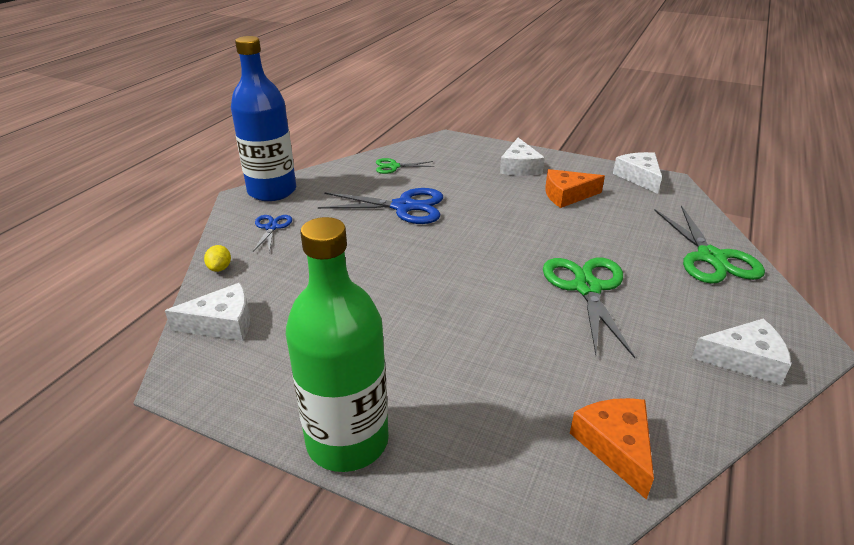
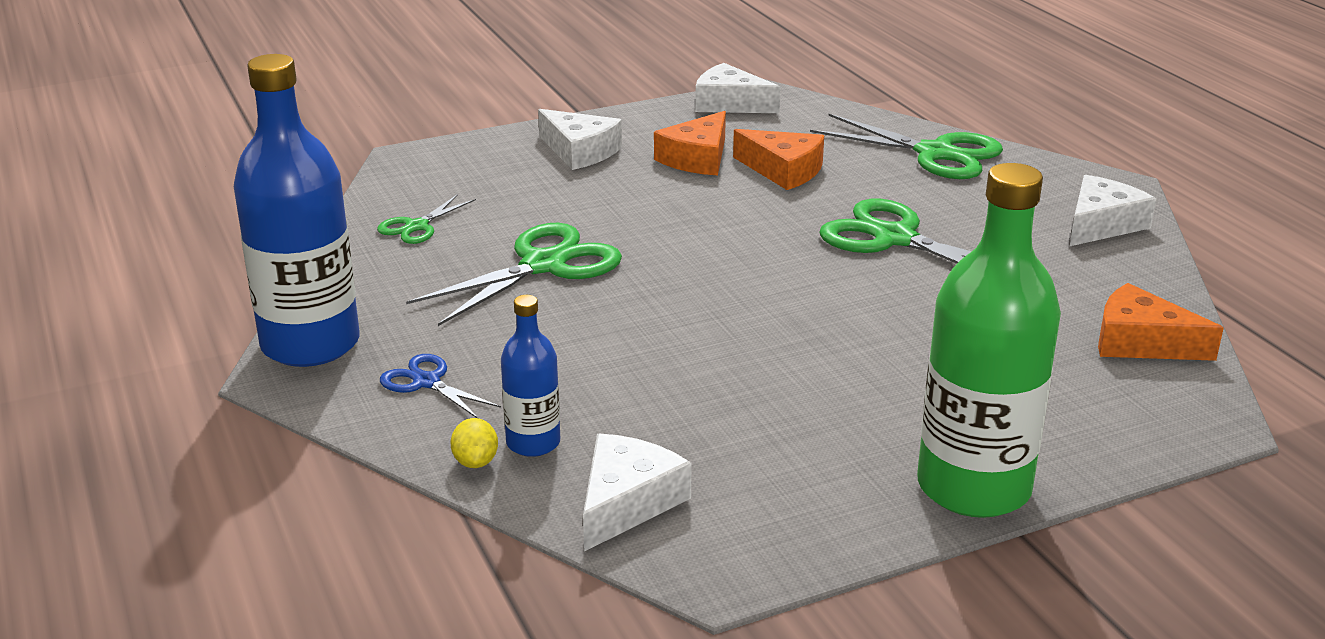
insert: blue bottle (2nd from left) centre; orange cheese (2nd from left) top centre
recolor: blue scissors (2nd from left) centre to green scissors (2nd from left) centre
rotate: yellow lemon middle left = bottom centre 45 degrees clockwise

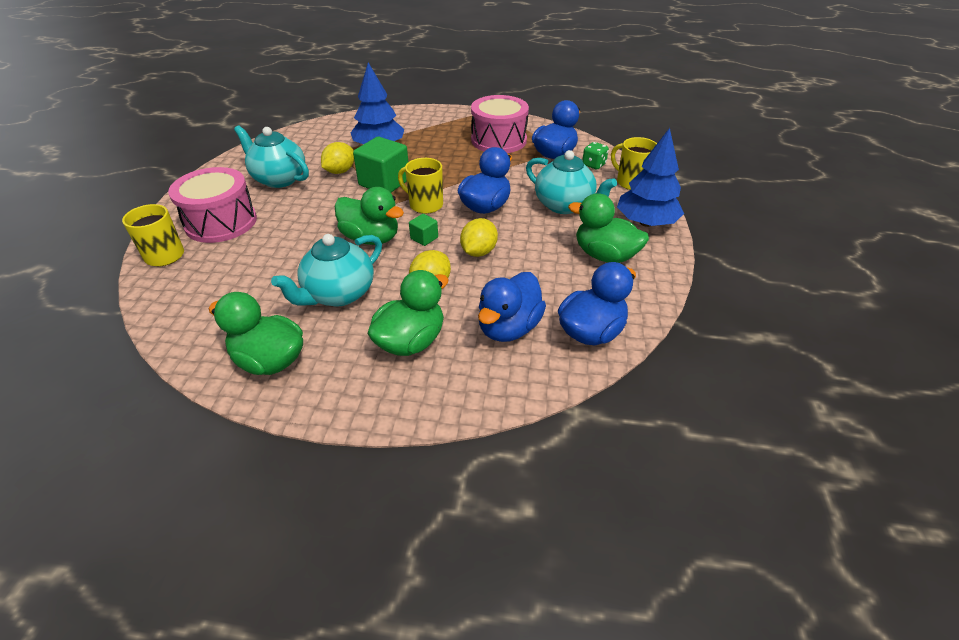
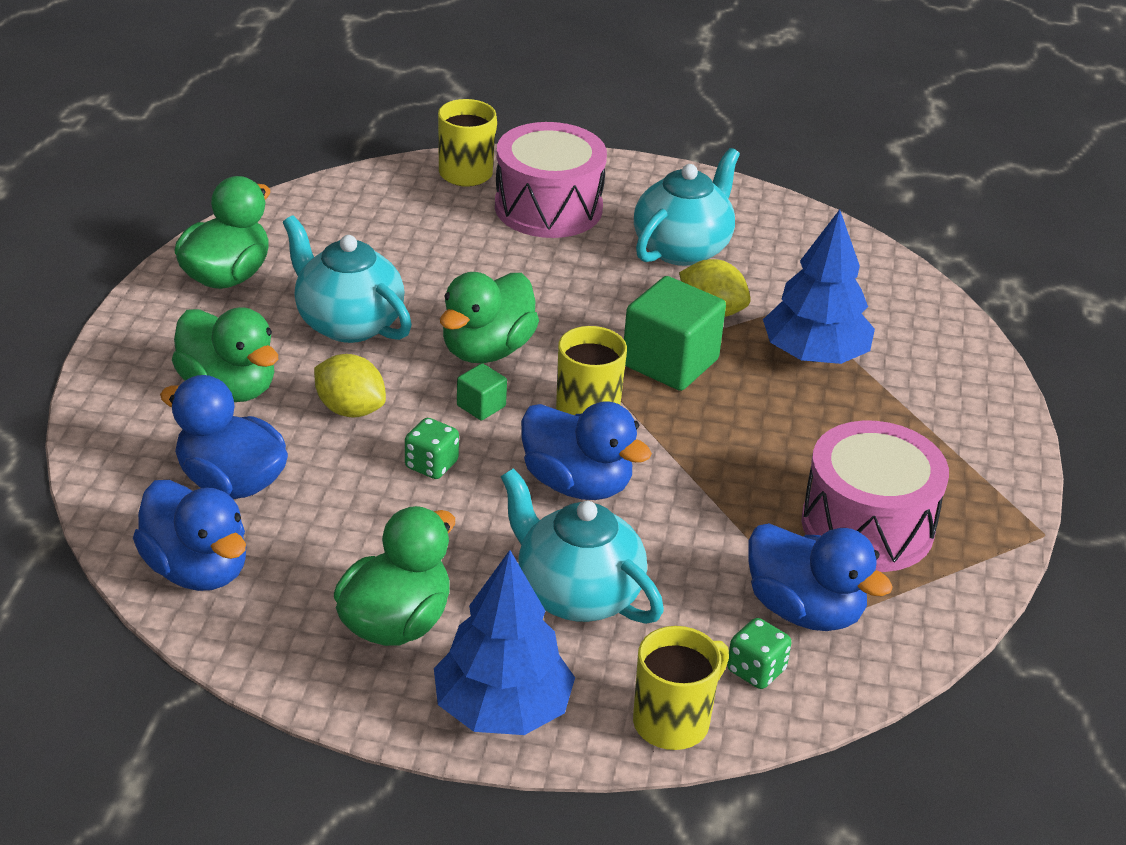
replace: yellow lemon (3rd from left) centre to green dice (1st from left) centre
rotate: turquoise teapot (3rd from left in the first image) top centre = centre 90 degrees clockwise

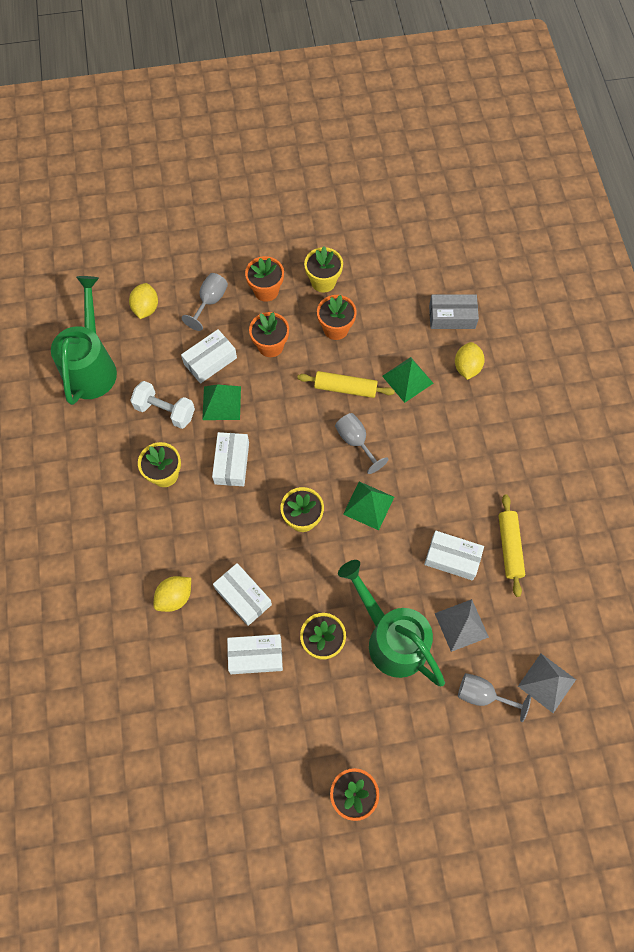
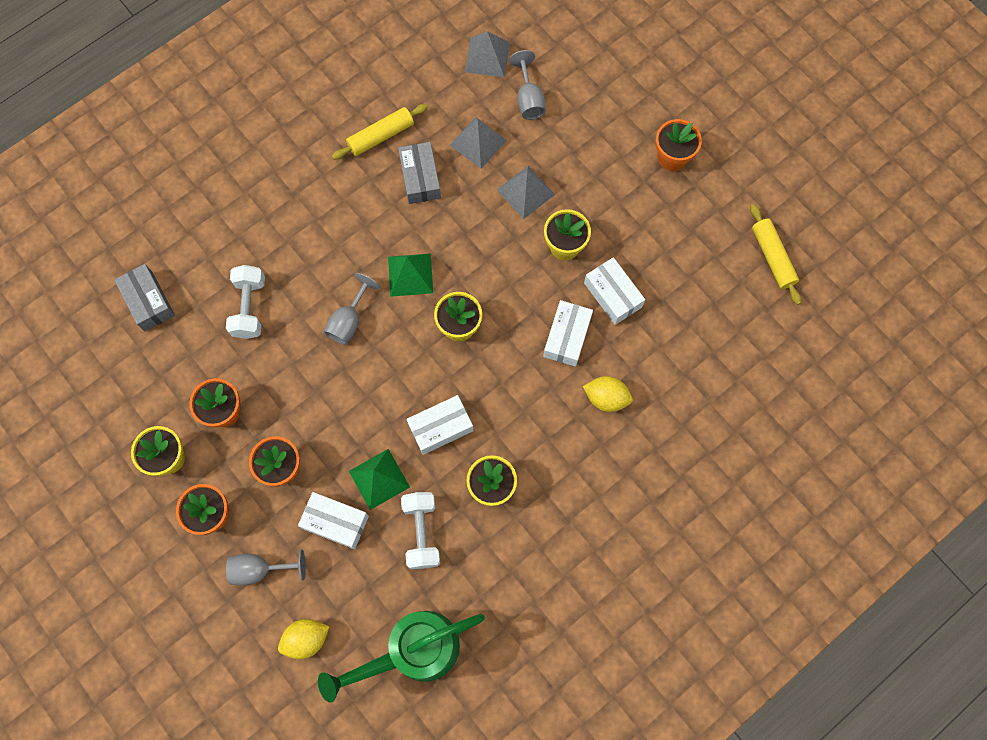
delete: yellow lemon (3rd from left) middle right
move: yellow rolling pin (1st from left in the first image) centre to yellow rolling pin (2nd from left) middle right
replace: green watering can (2nd from left) centre to grey pyramid (3rd from left) top centre; green pyramid (3rd from left) centre to white dumbbell (1st from left) middle left
recolor: white box (5th from left) middle right to grey box (2nd from left) top centre

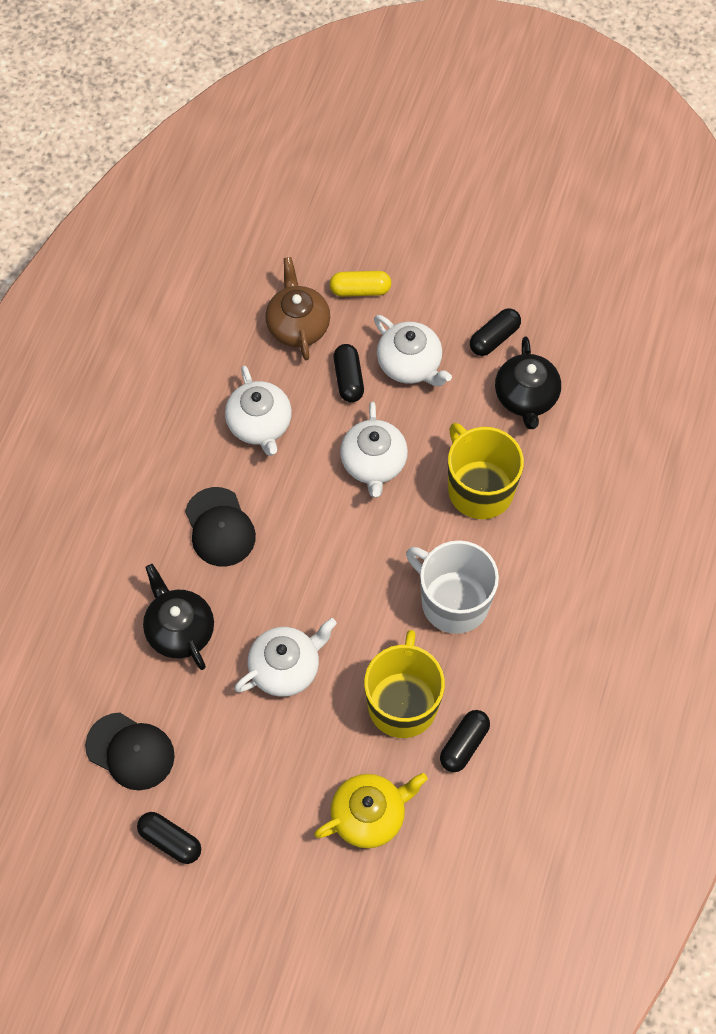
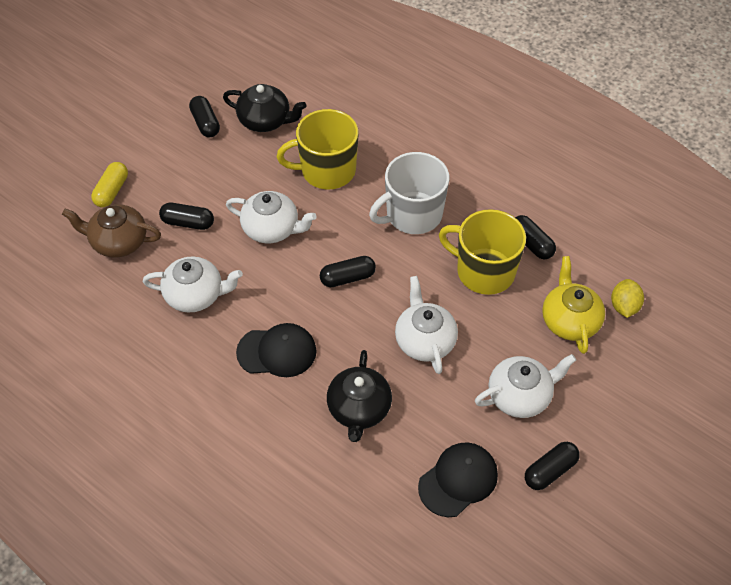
insert: black capsule (3rd from left) centre; yellow lemon middle right
move: white teapot (4th from left) centre to middle right
rotate: black teapot (1st from left in the first image) middle left = bottom centre 75 degrees counterclockwise

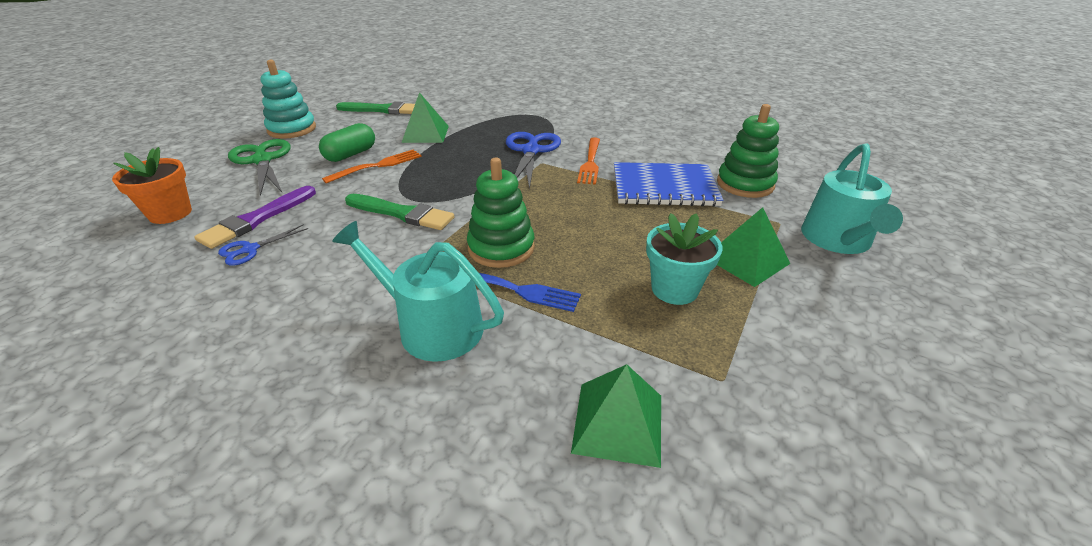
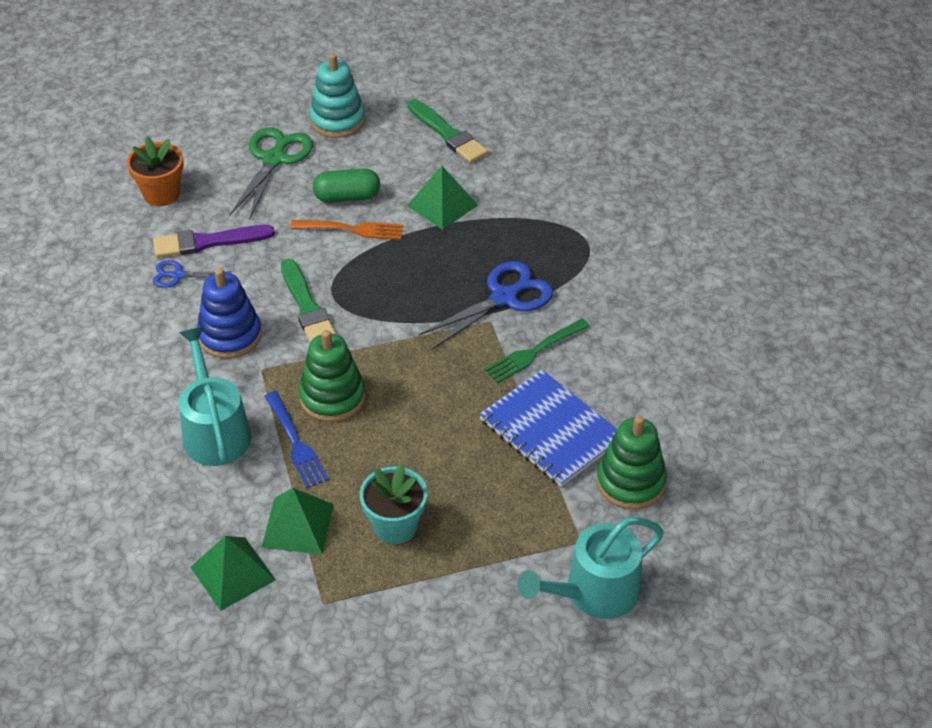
insert: blue stacking toy middle left
move: green pyramid (3rd from left in the first image) middle right to green pyramid (2nd from left) bottom left
recolor: orange fork (2nd from left) top centre to green fork centre

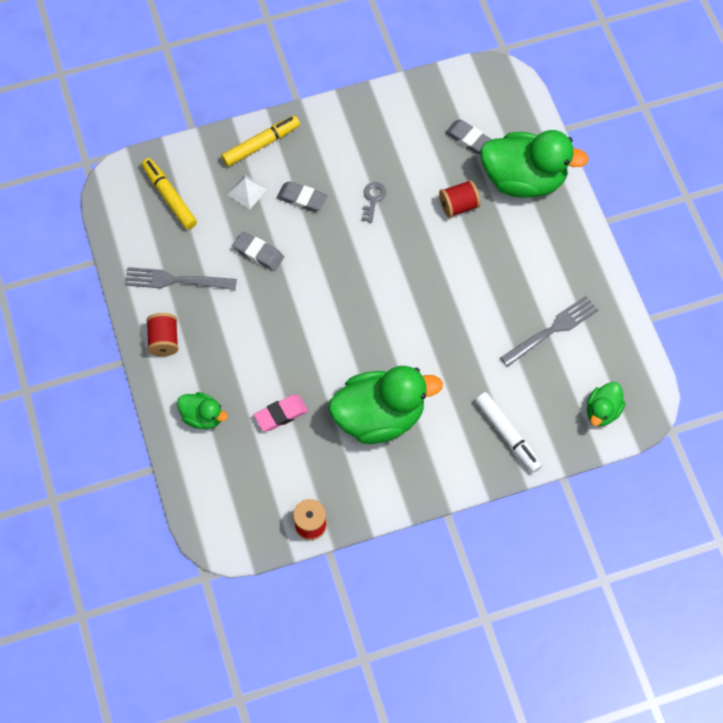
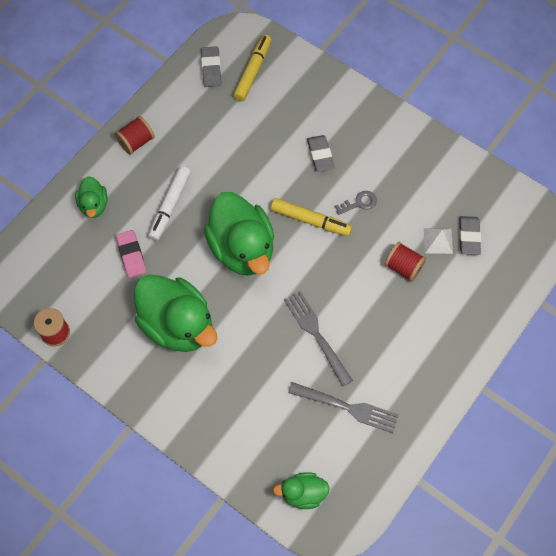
move: grey fork (1st from left) middle left to centre; yellow marker (2nd from left) top centre to centre; white pyramid top centre to middle right; grey eraser (1st from left) centre to top centre; white marker middle right to middle left; green duck (3rd from left) top right to centre
rotate: pink eraser centre = middle left 45 degrees clockwise

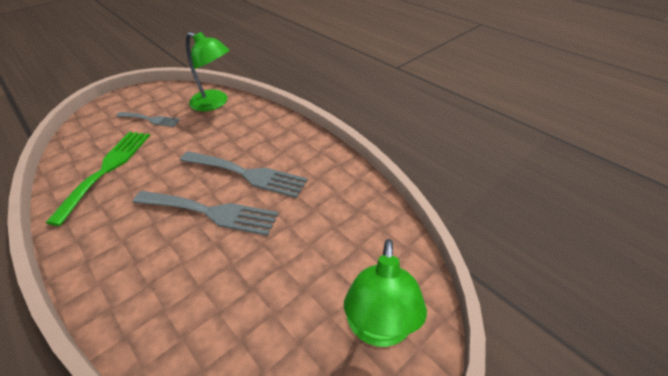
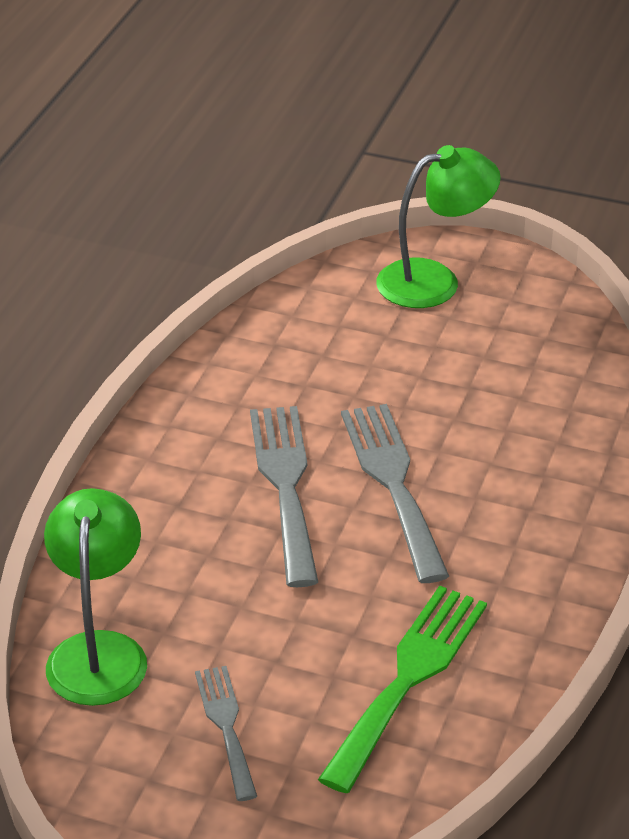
rotate: green fork middle left = bottom centre 135 degrees clockwise

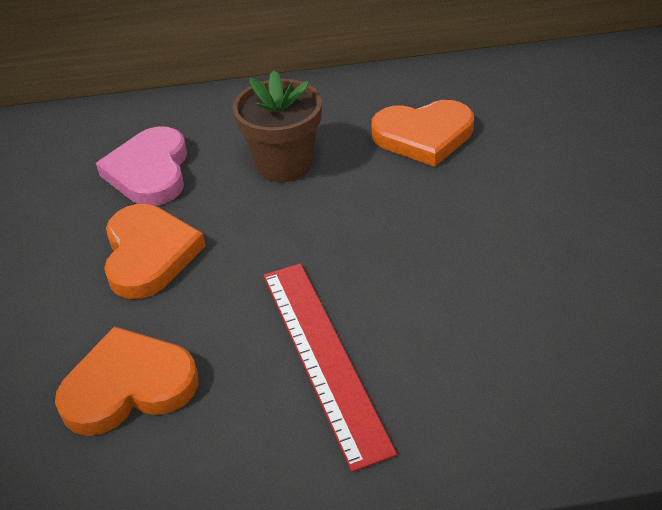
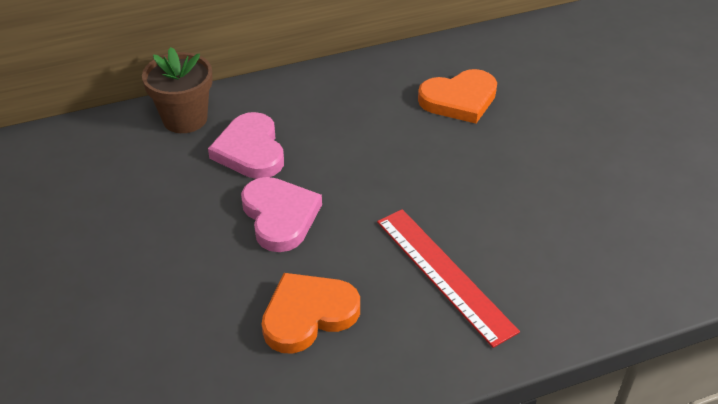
move: brown flower pot top centre to top left
recolor: orange heart (2nd from left) middle left to pink heart (2nd from left) centre

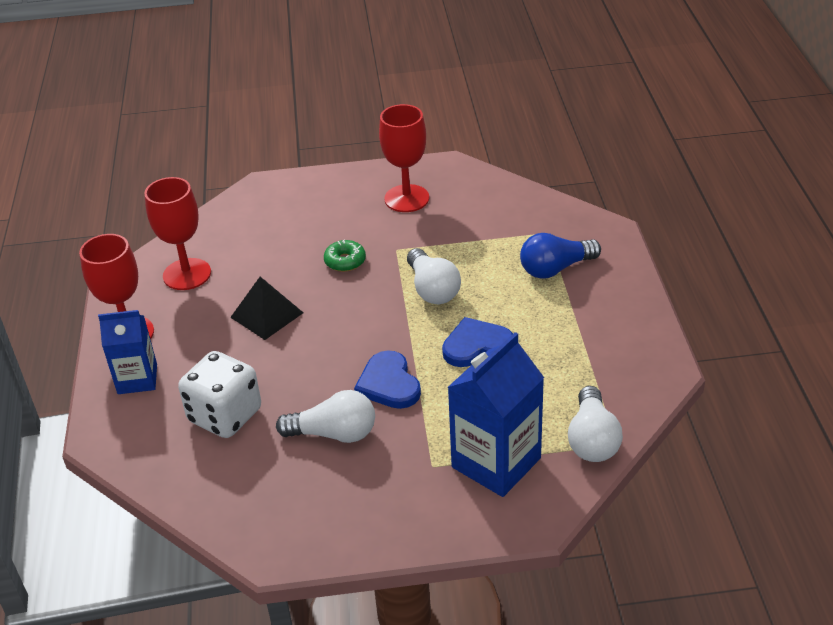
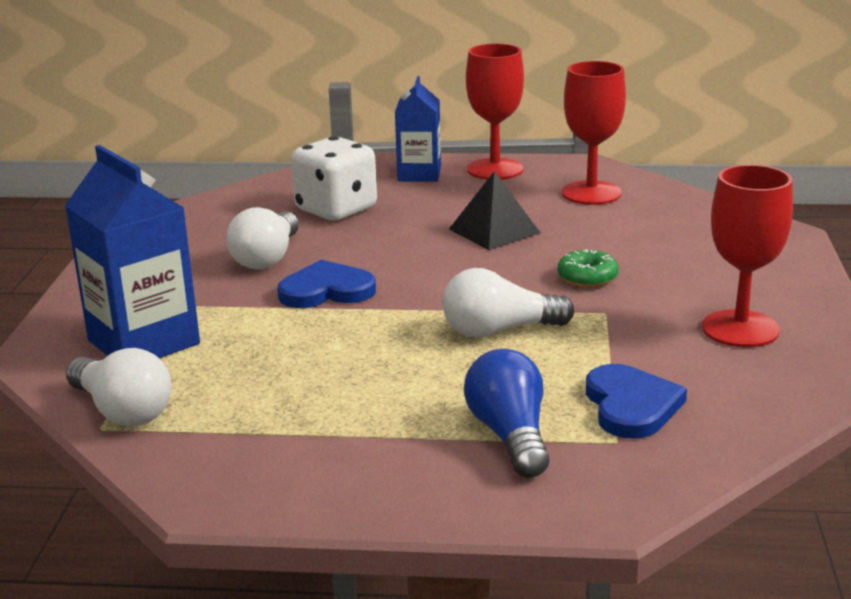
move: blue heart (2nd from left) centre to bottom right
rotate: white light bulb (3rd from left in the first image) bottom right = middle left 150 degrees counterclockwise

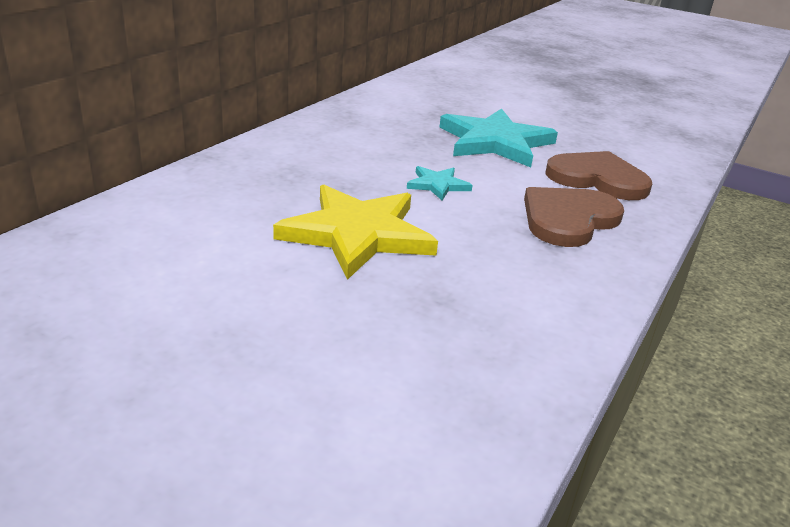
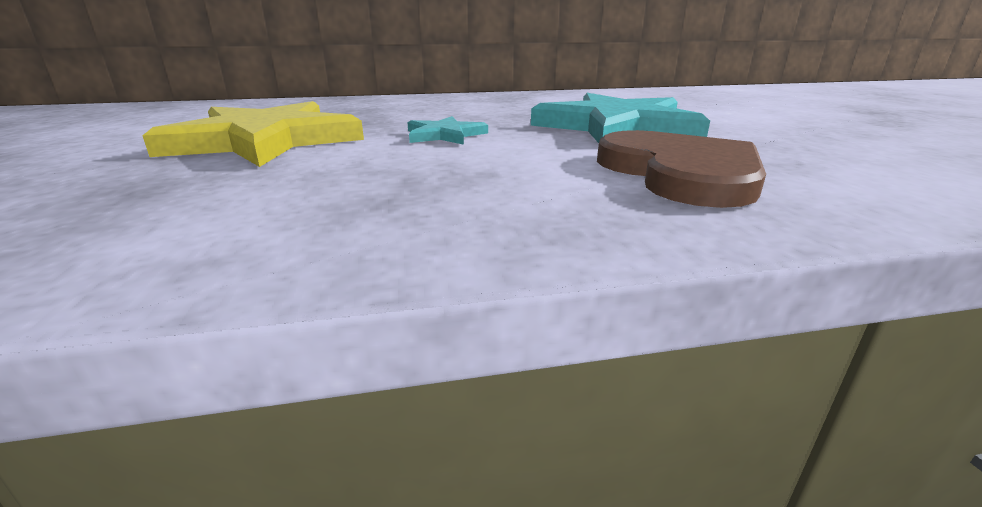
delete: brown heart (1st from left) middle right

